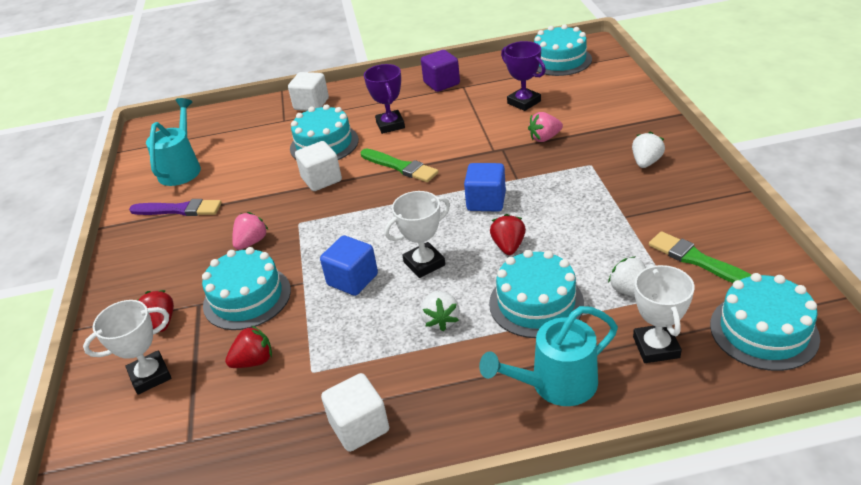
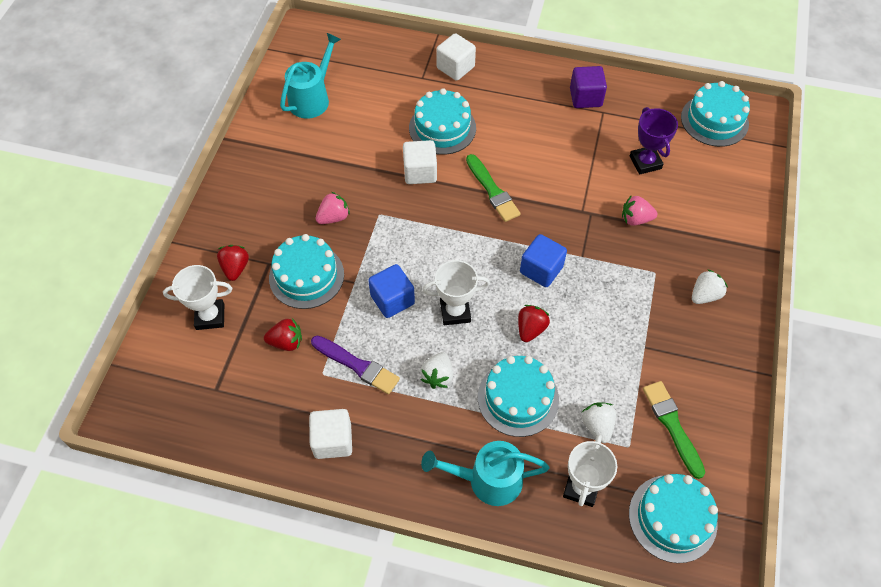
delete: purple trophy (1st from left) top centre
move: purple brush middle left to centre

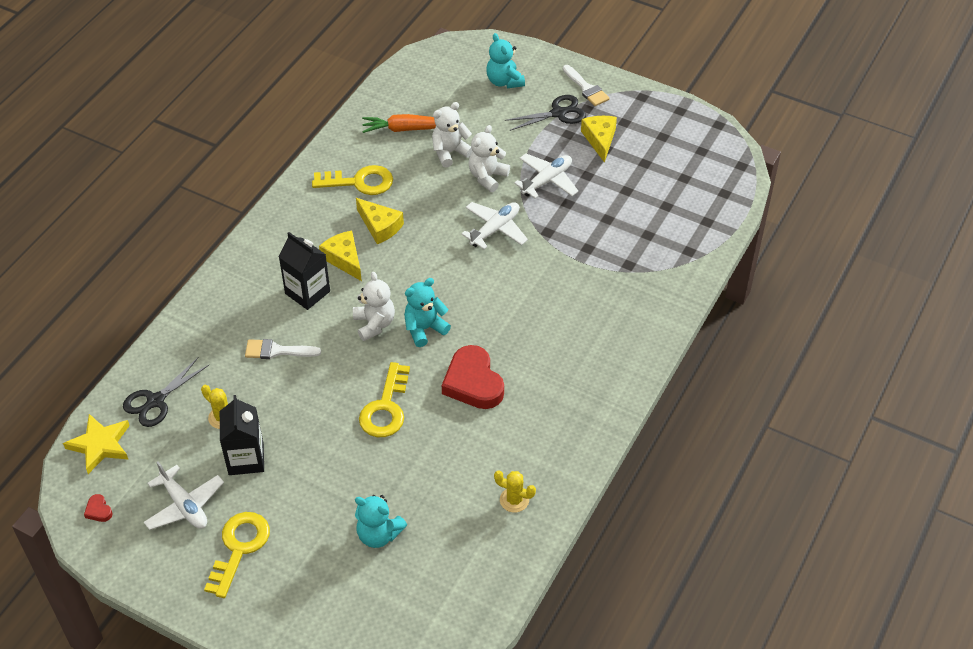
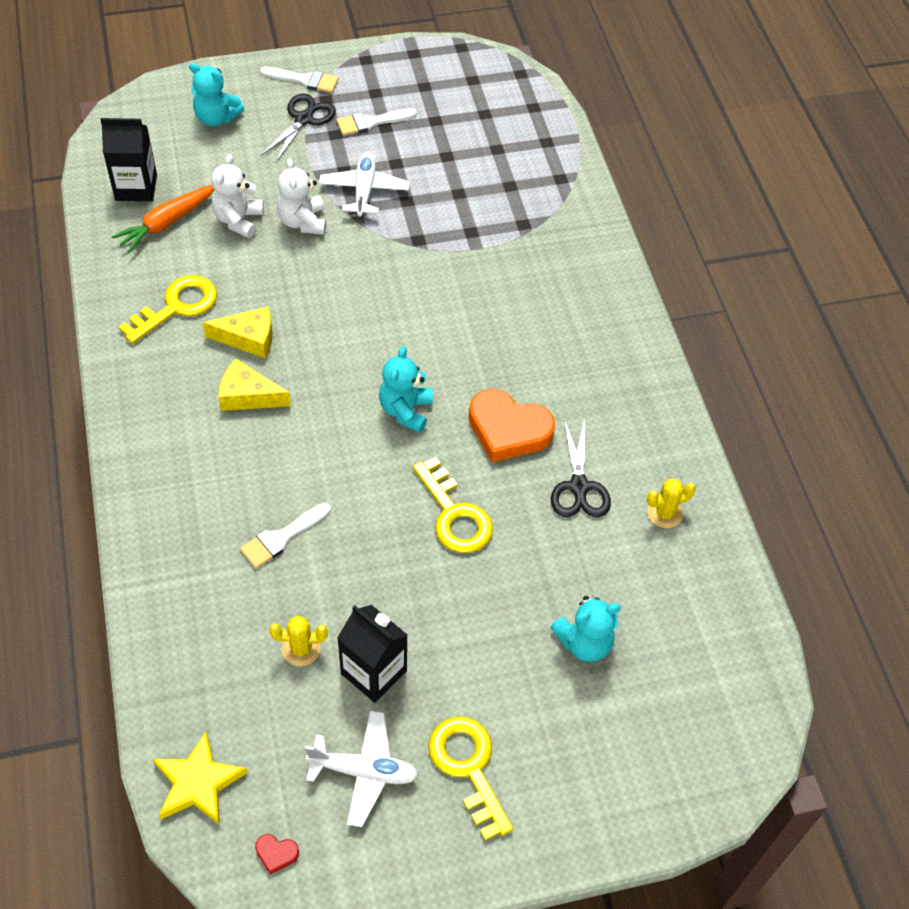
delete: white teddy bear (1st from left) centre; white plane (2nd from left) centre
move: black scissors (1st from left in the first image) middle left to black scissors (2nd from left) centre; black carton (2nd from left in the first image) middle left to black carton (1st from left) top left
replace: yellow cheese (3rd from left) top centre to white brush (3rd from left) top centre
recolor: red heart (2nd from left) centre to orange heart centre

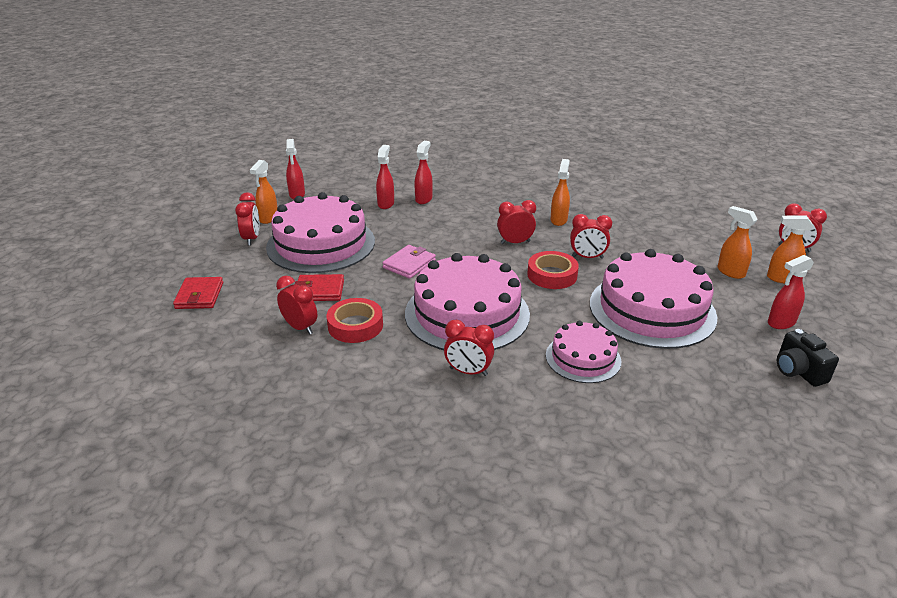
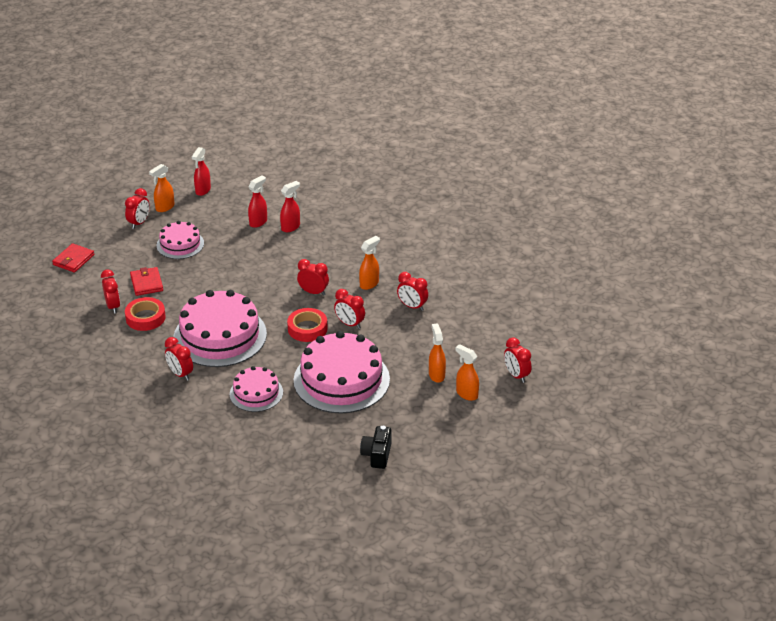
delete: pink wallet centre; red spray bottle (4th from left) middle right
insert: red clock (6th from left) centre
rotate: red wallet (2nd from left) centre = middle left 45 degrees clockwise
resize: pink cake (1st from left) centre = middle left x0.55

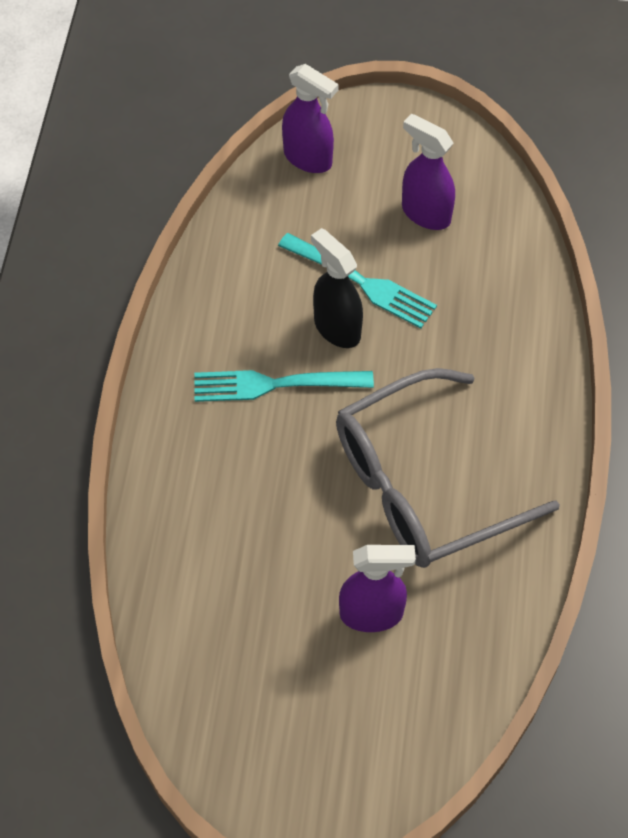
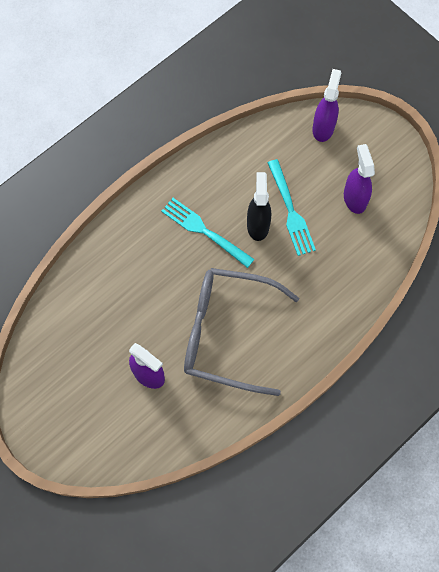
rotate: purple spray bottle (1st from left in the first image) top centre = top right 150 degrees counterclockwise

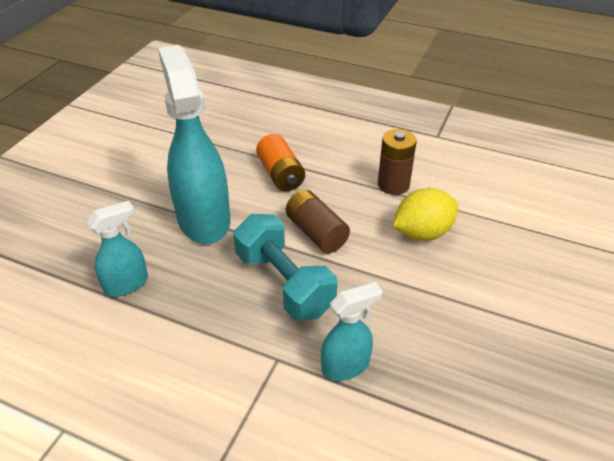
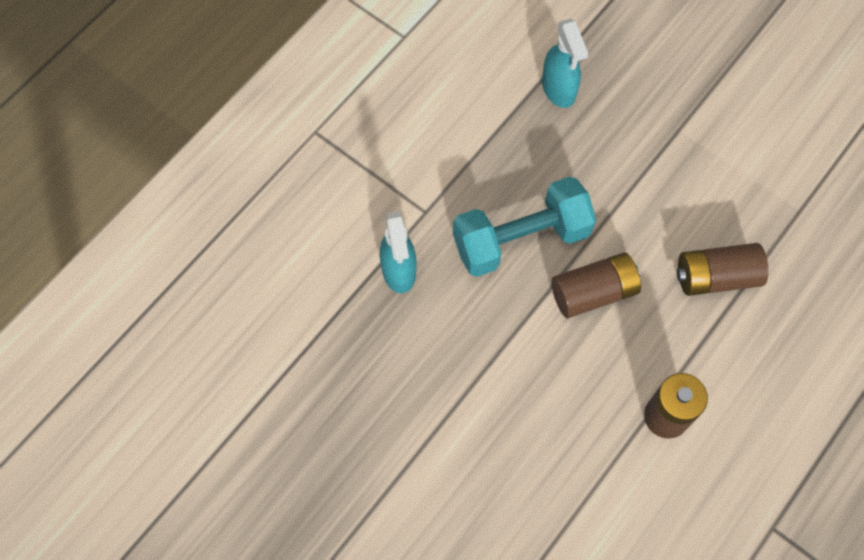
delete: turquoise spray bottle (2nd from left) top left; yellow lemon middle right
recolor: orange battery centre to brown battery (3rd from left) middle right

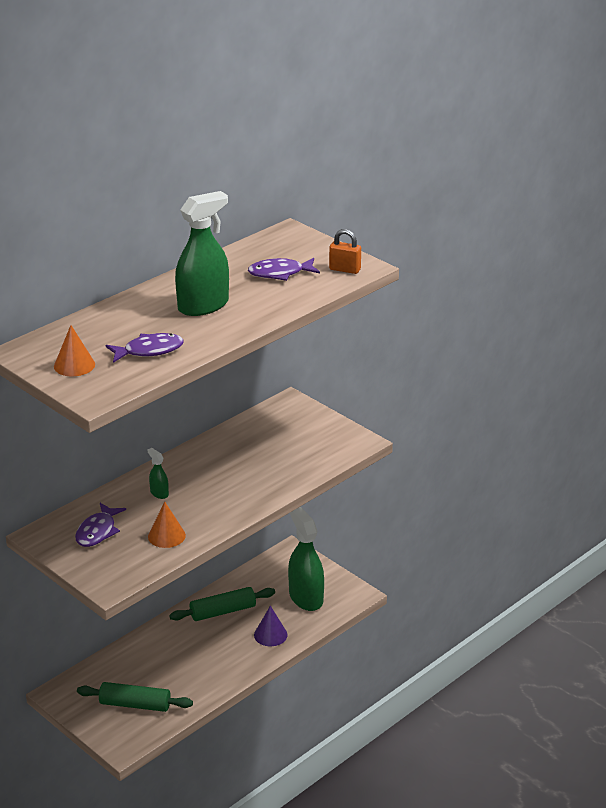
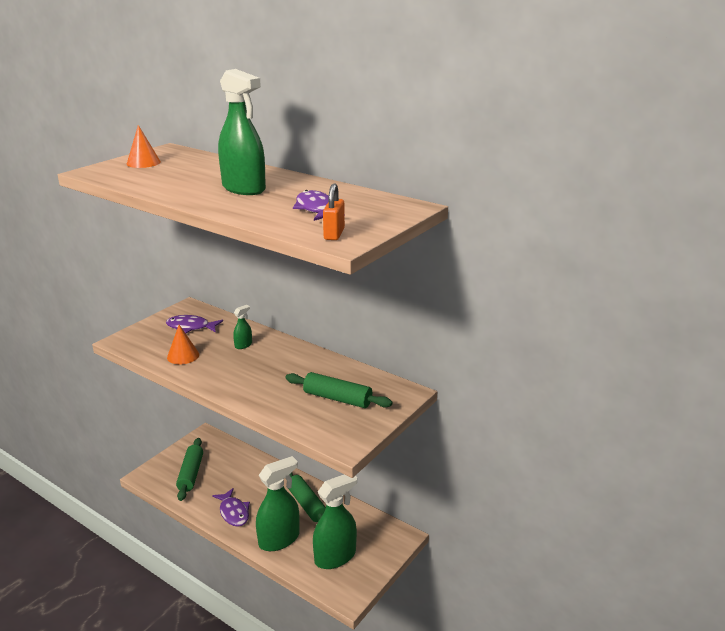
insert: green rolling pin (3rd from left) centre
move: purple fish (2nd from left) middle left to bottom left
replace: purple cone bottom centre to green spray bottle (3rd from left) bottom centre

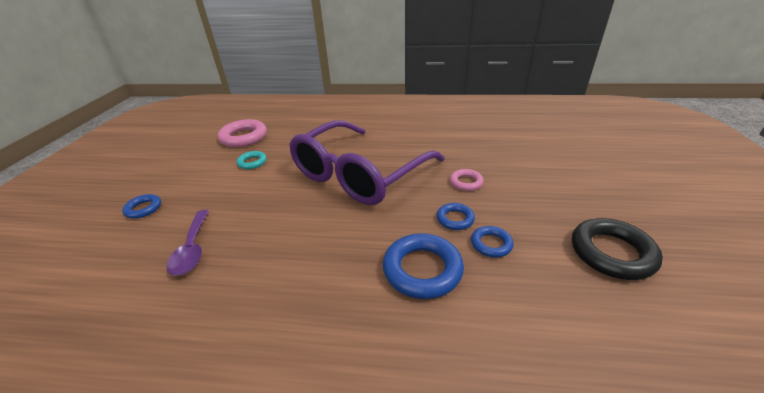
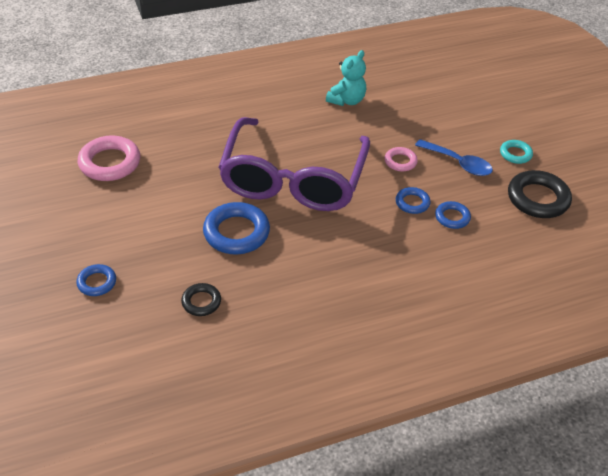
insert: turquoise teddy bear top centre; blue spoon top right
move: turquoise ring middle left to top right; blue ring (2nd from left) bottom centre to centre
replace: purple spoon middle left to black ring (1st from left) middle left

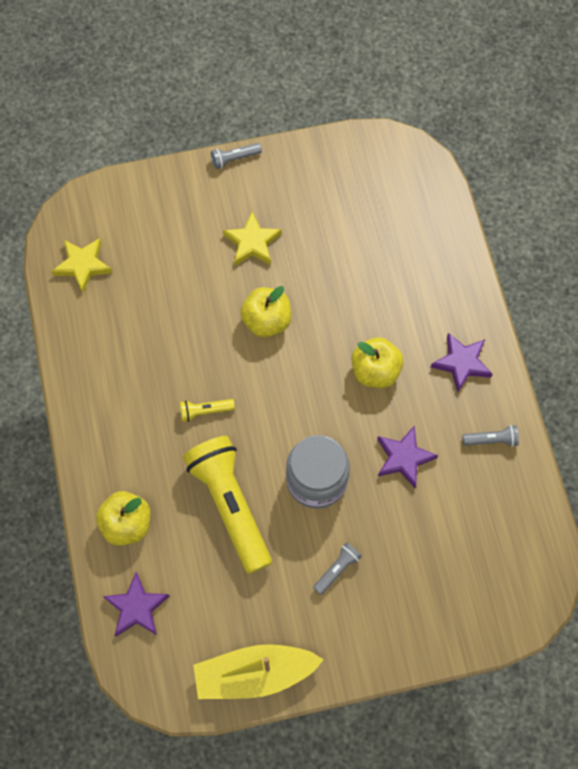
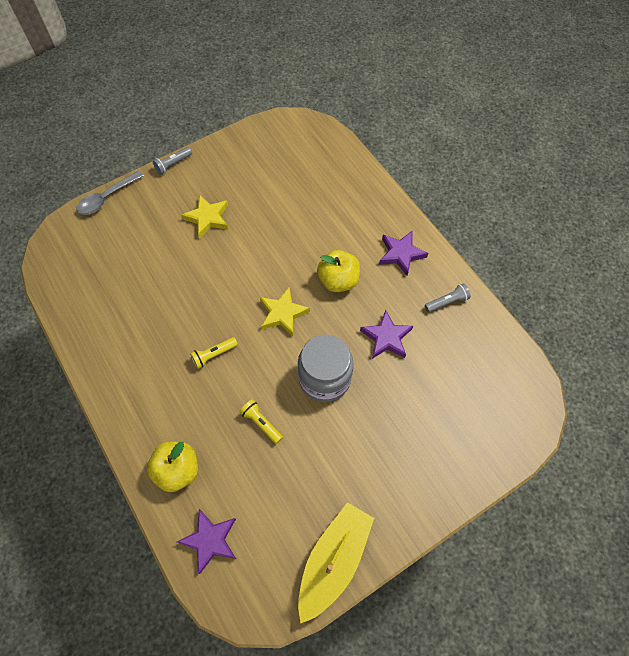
delete: yellow apple (2nd from left) centre; grey flashlight (2nd from left) bottom centre
insert: grey spoon top left
move: yellow star (1st from left in the first image) middle left to yellow star (2nd from left) centre
rotate: yellow boat bottom centre = bottom centre 150 degrees clockwise
resize: yellow flashlight (2nd from left) centre = centre x0.41

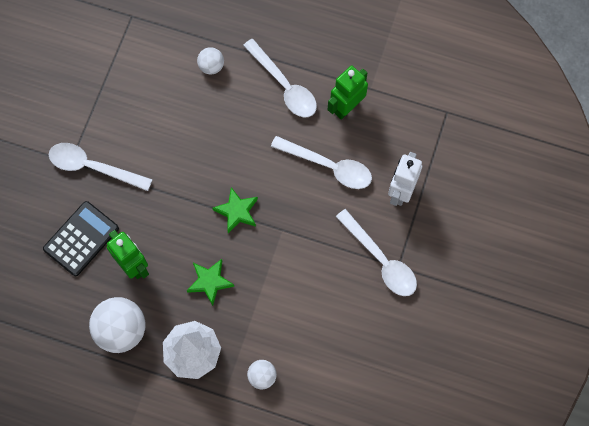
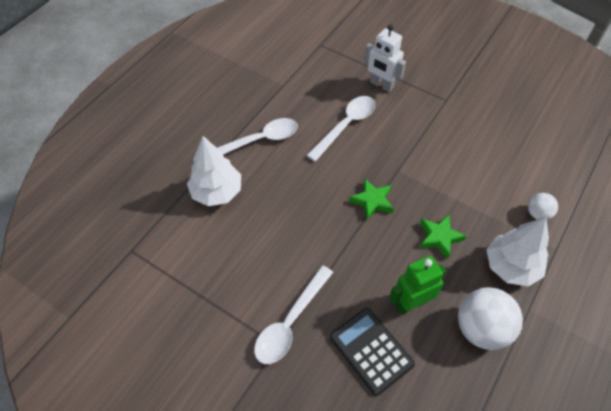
delete: green robot (2nd from left) top centre; white spoon (4th from left) centre
replace: white ball (2nd from left) top centre to white tree (1st from left) centre

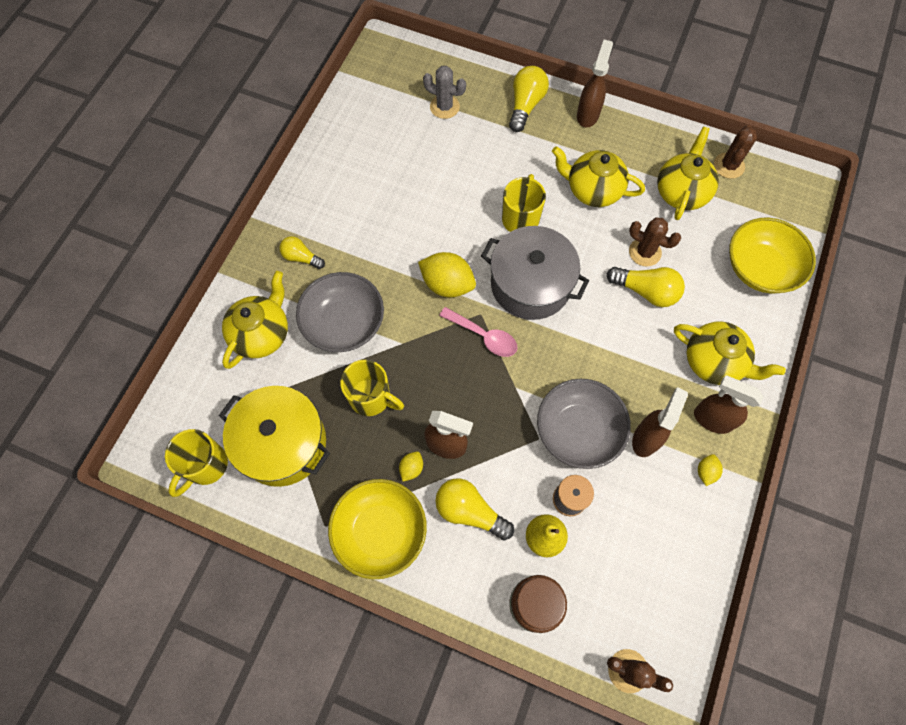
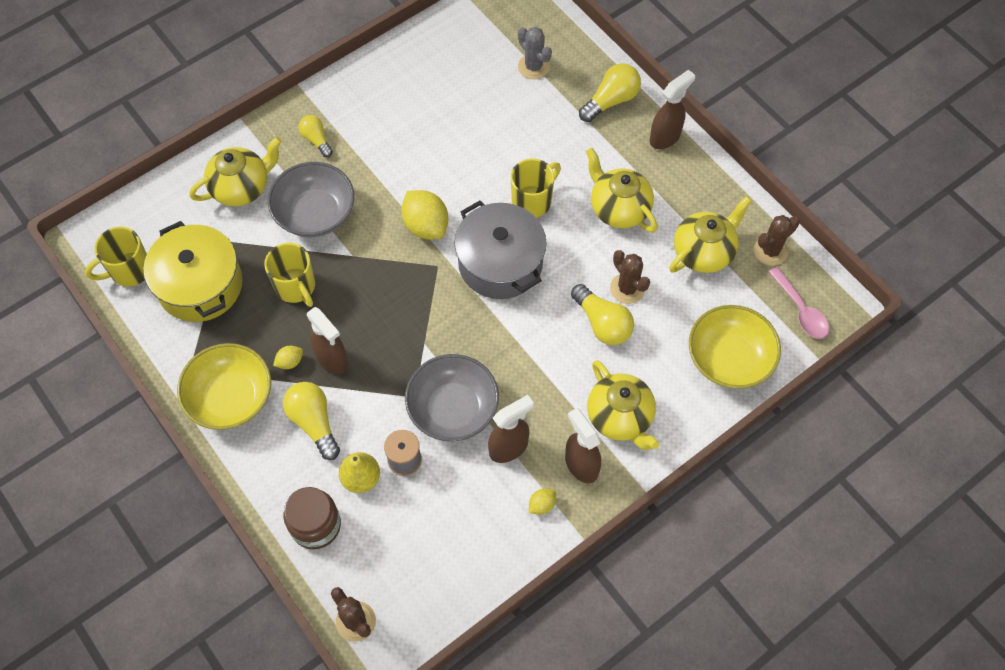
move: pink spoon centre to middle right

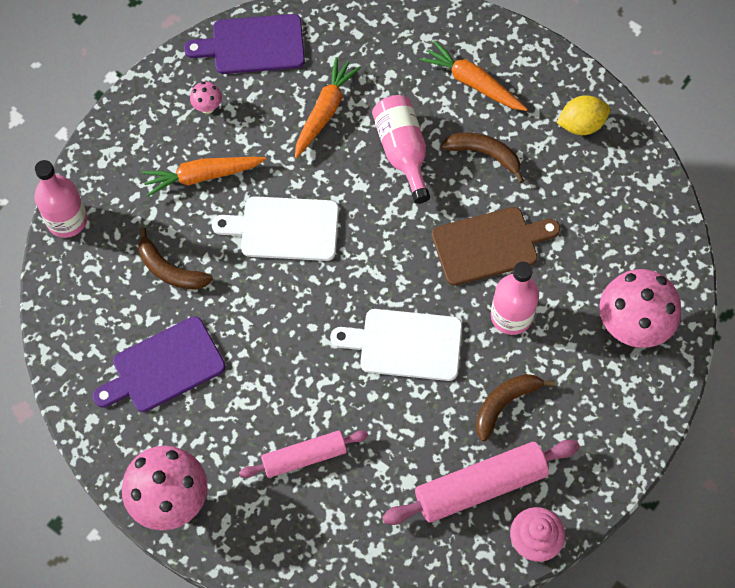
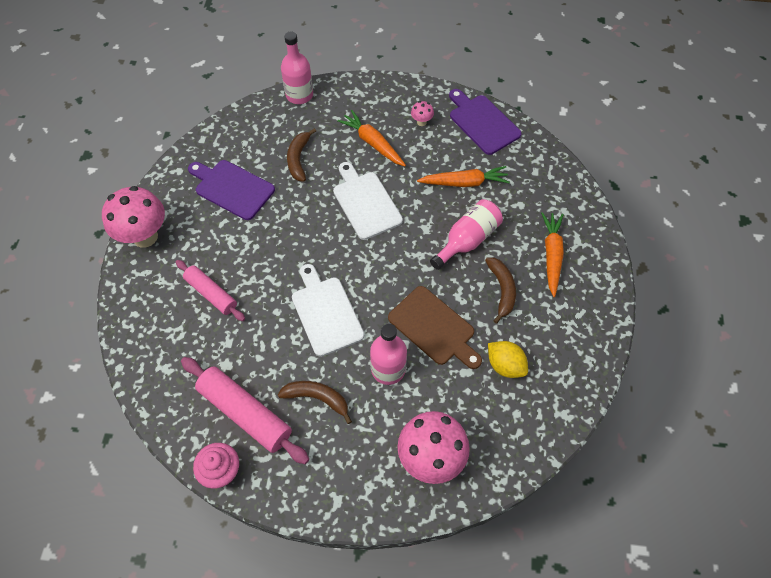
move: yellow lemon top right to centre

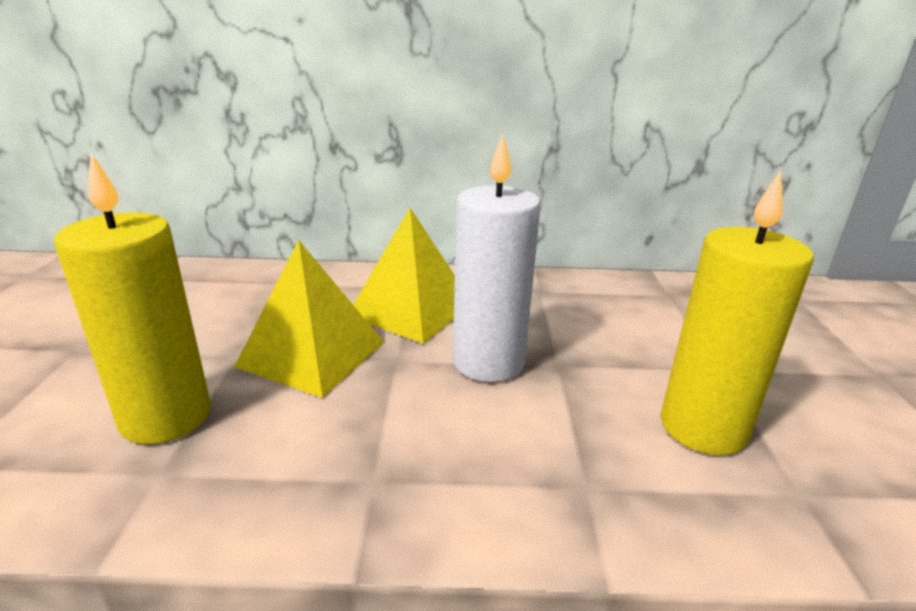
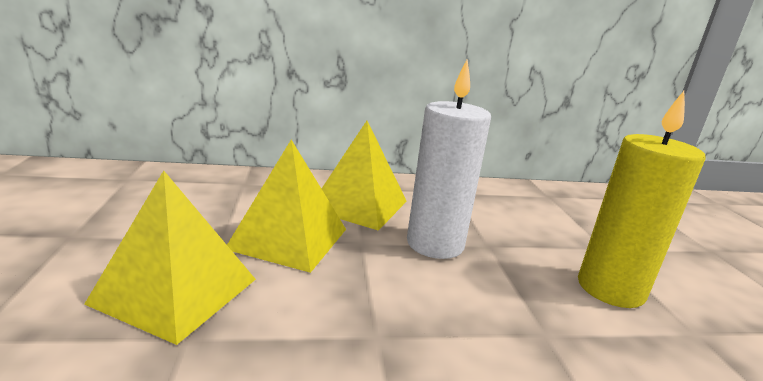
replace: yellow candle (1st from left) middle left to yellow pyramid (1st from left) bottom left

